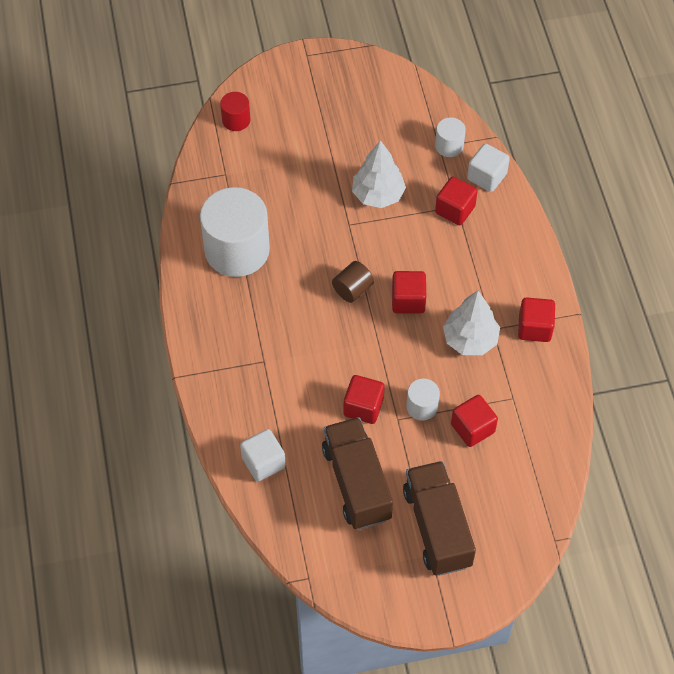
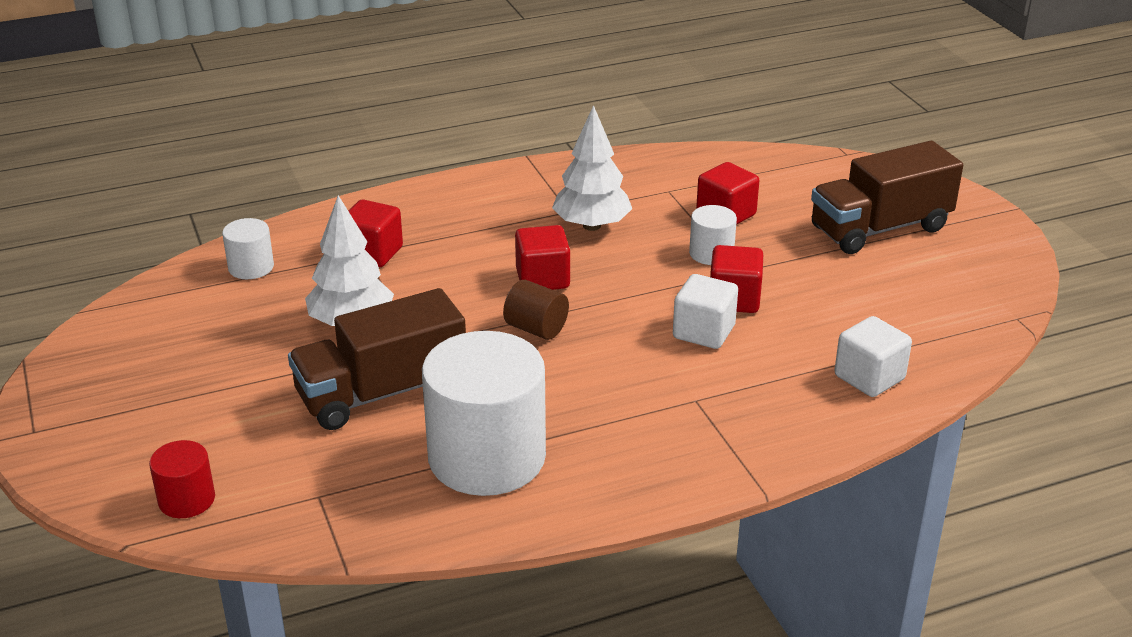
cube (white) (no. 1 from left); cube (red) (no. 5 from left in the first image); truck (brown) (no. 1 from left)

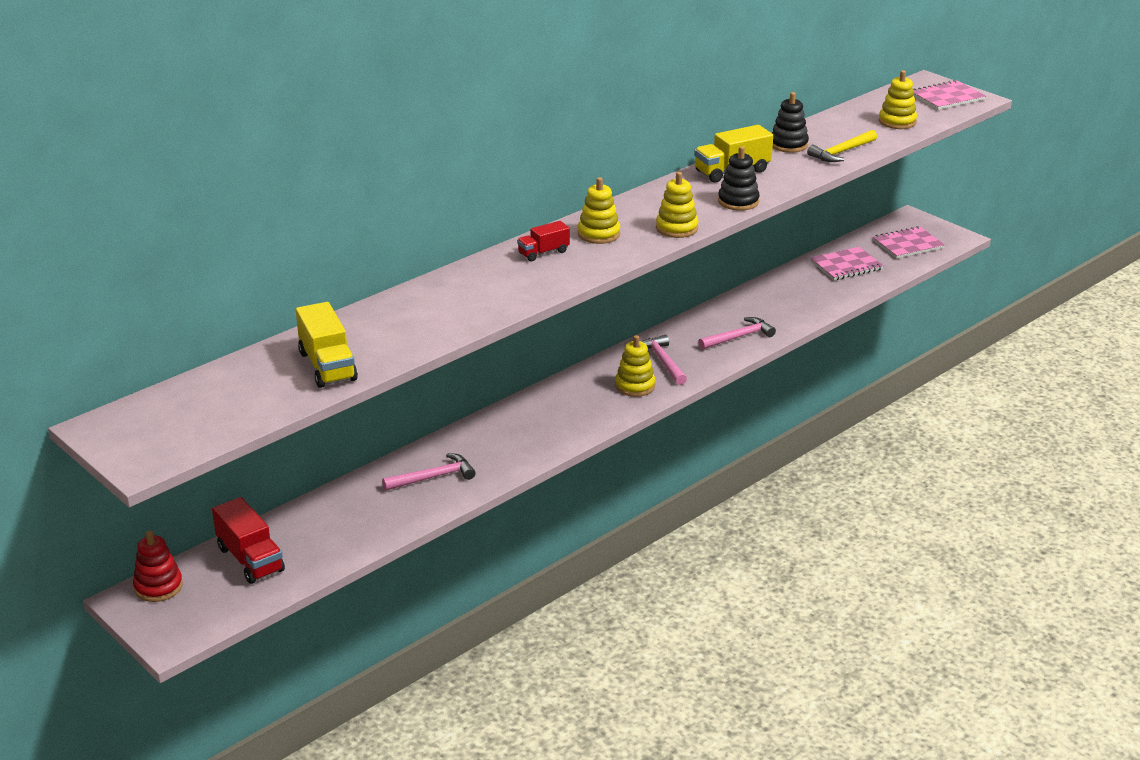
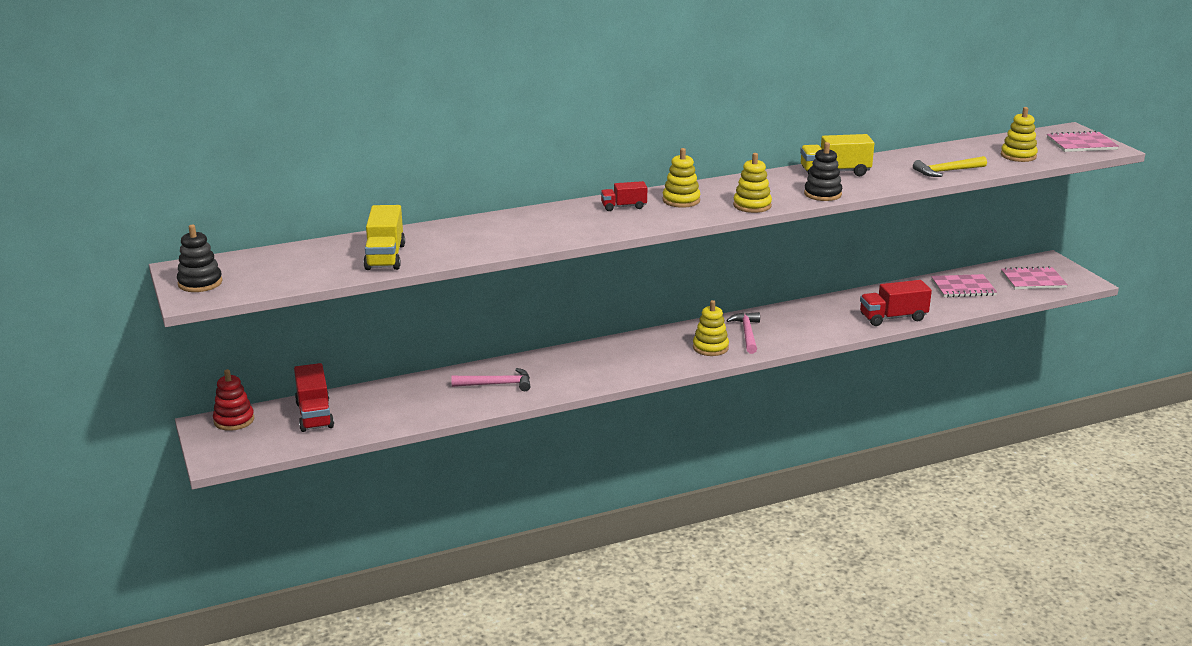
stacking toy (black) (no. 1 from left); hammer (pink) (no. 3 from left in the first image); truck (red) (no. 3 from left)

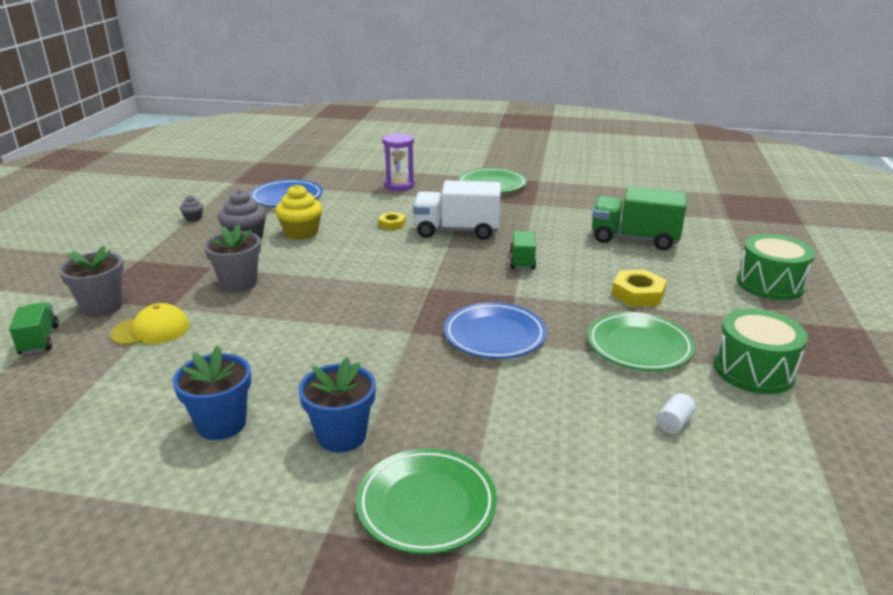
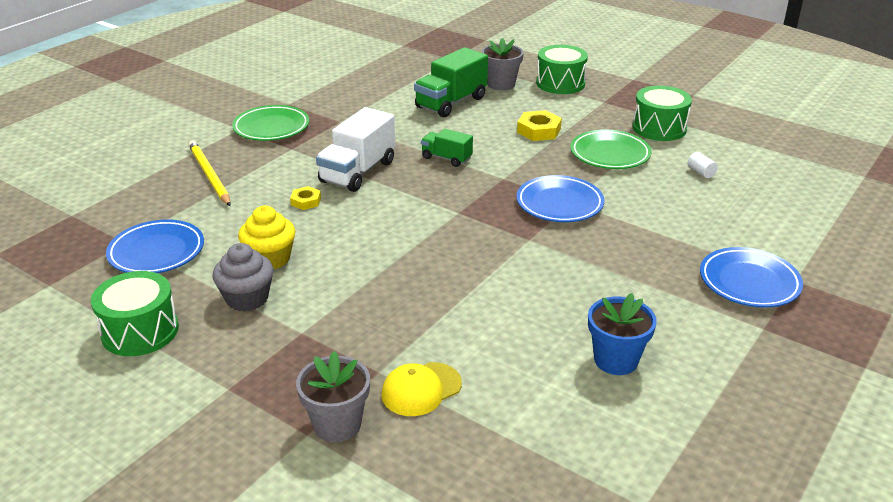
pencil (yellow); drum (green) (no. 1 from left); flower pot (grey) (no. 2 from left); truck (green) (no. 1 from left in the first image); cap (yellow); flower pot (blue) (no. 2 from left in the first image); plate (blue) (no. 3 from left)

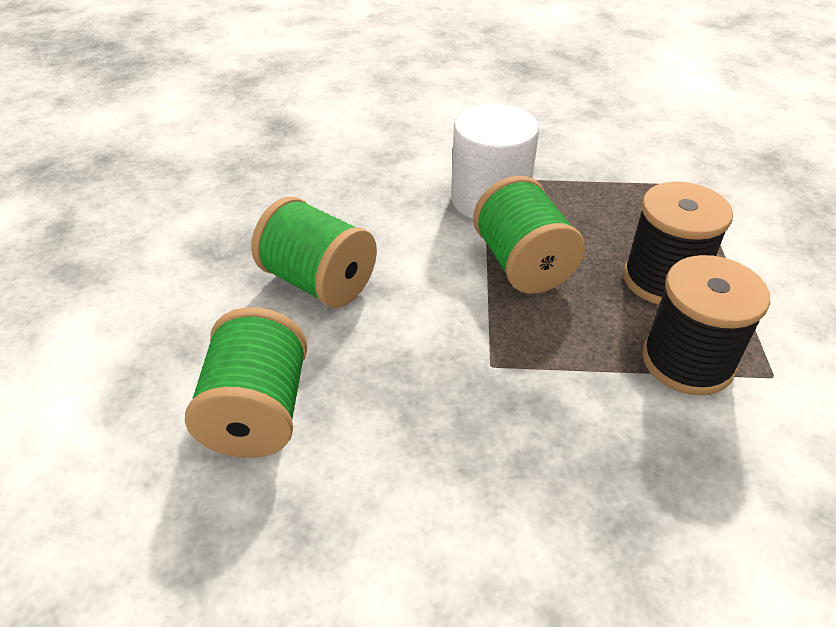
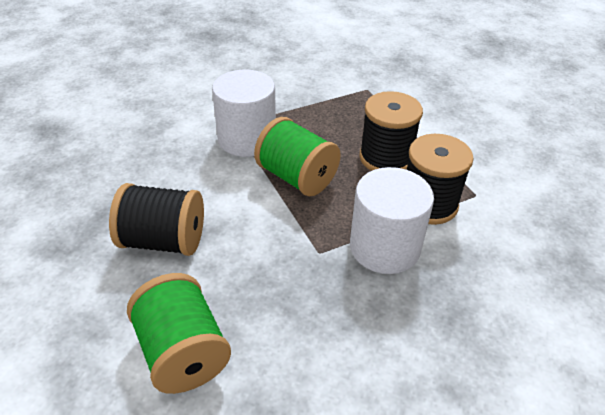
spool (black) (no. 1 from left); cylinder (white) (no. 2 from left)

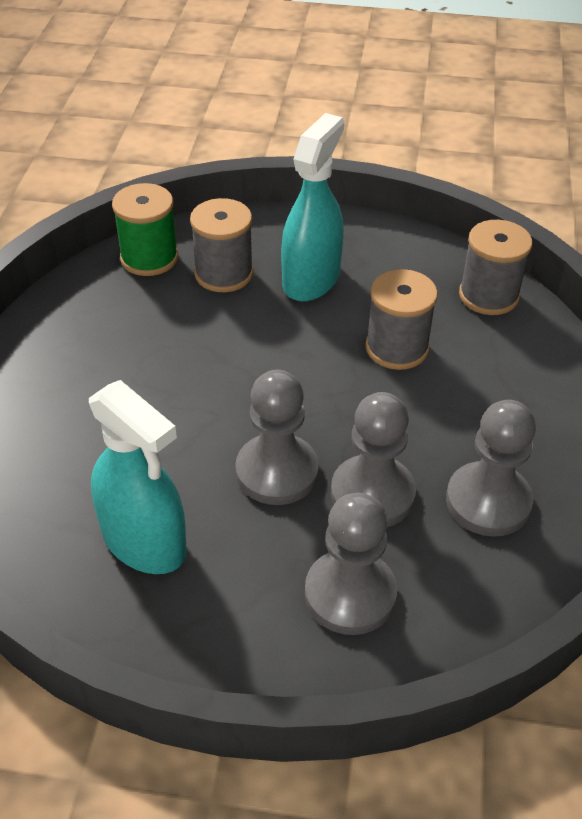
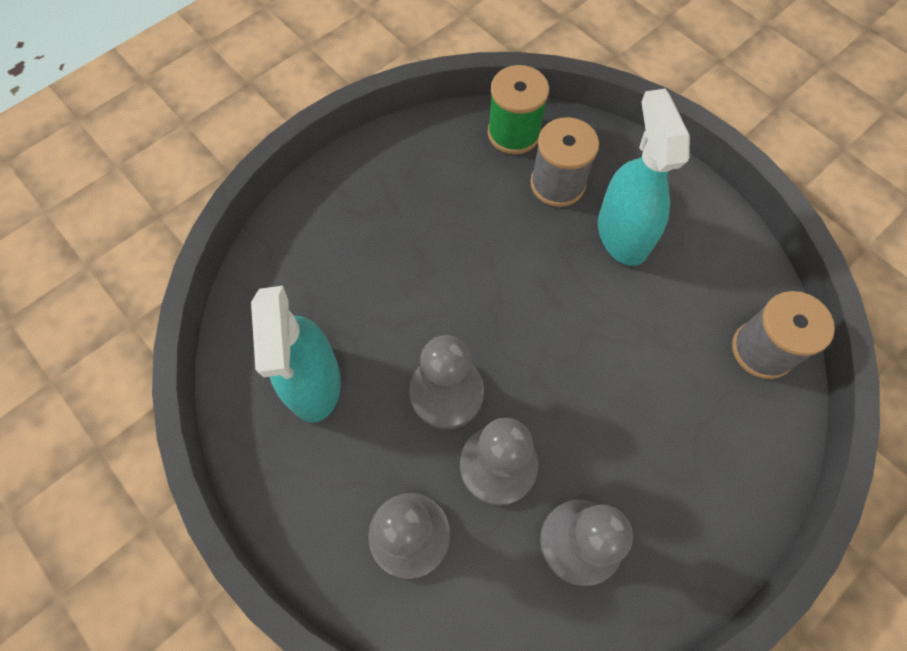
spray bottle (turquoise) (no. 2 from left); spool (grey) (no. 2 from left in the first image)

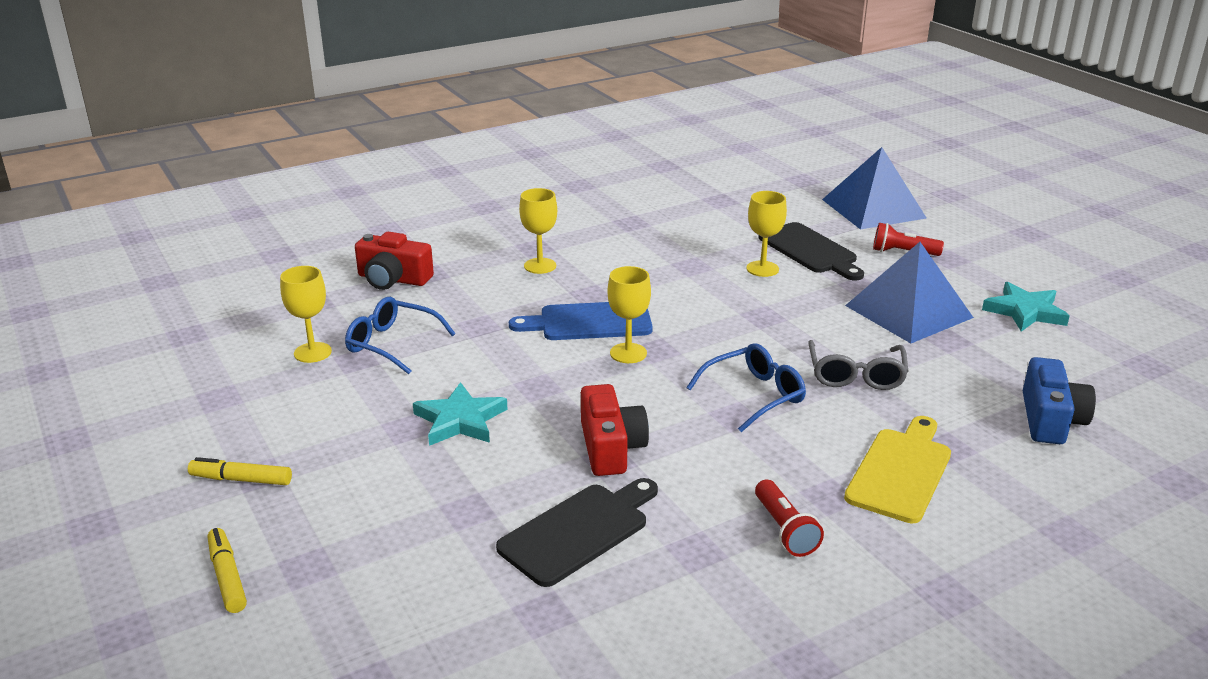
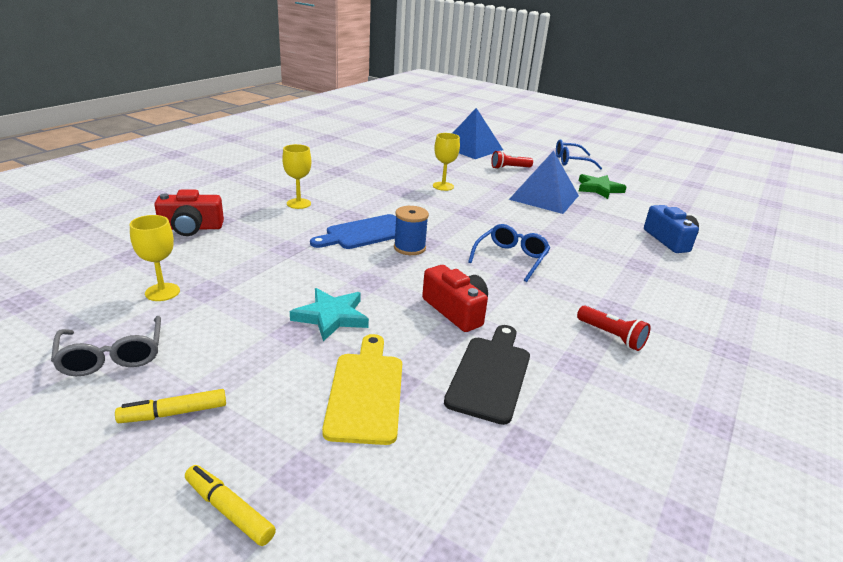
cutting board (black) (no. 2 from left in the first image); spool (blue); star (green); glasses (blue) (no. 2 from left); glasses (grey); cutting board (yellow)

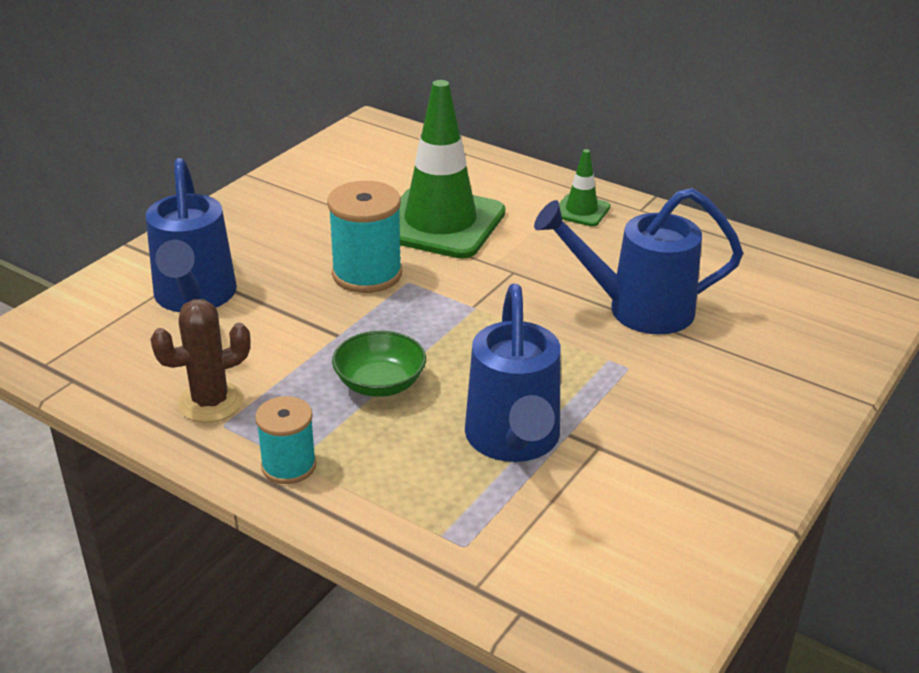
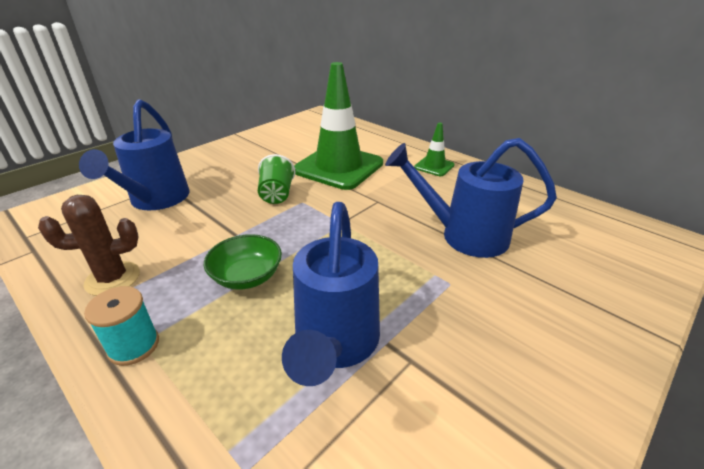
cup (green)

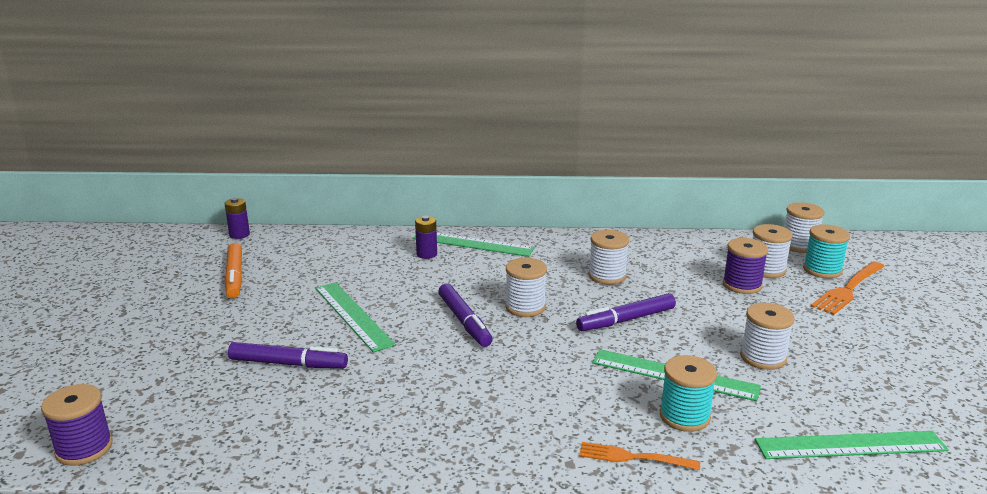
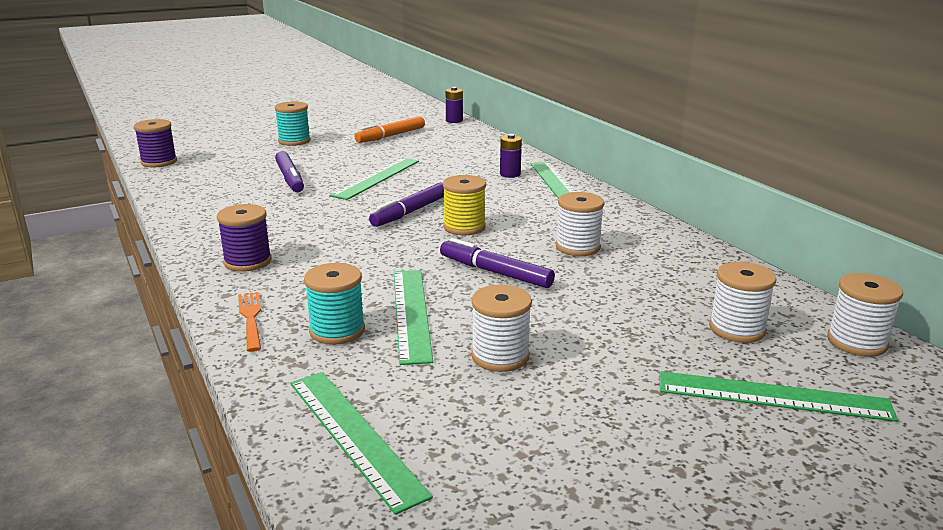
spool (turquoise) (no. 1 from left); spool (purple) (no. 2 from left); spool (yellow); ruler (green) (no. 5 from left)

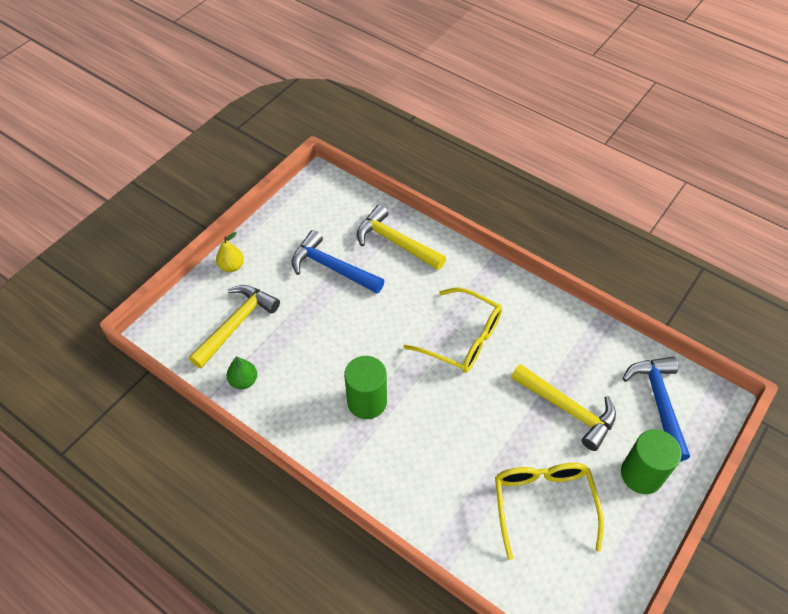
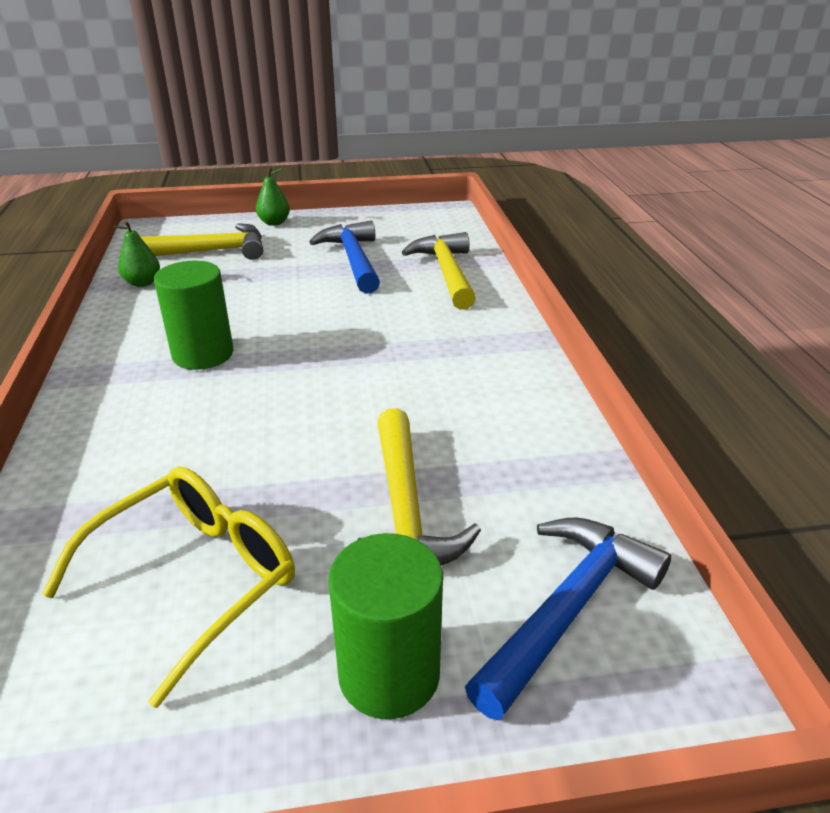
pear (green) (no. 2 from left); glasses (yellow) (no. 1 from left in the first image)

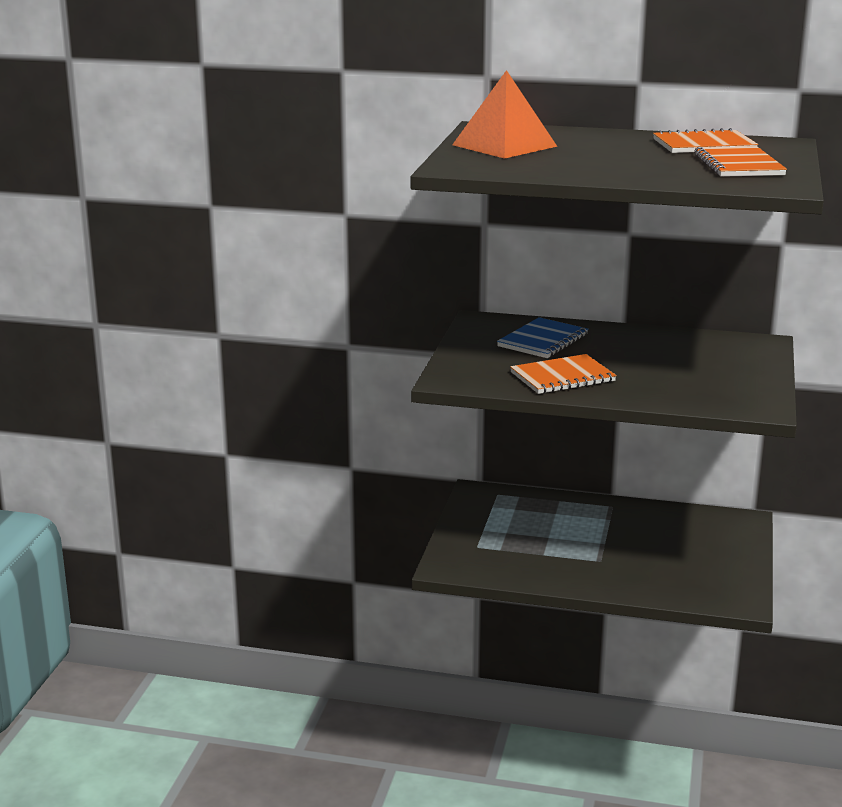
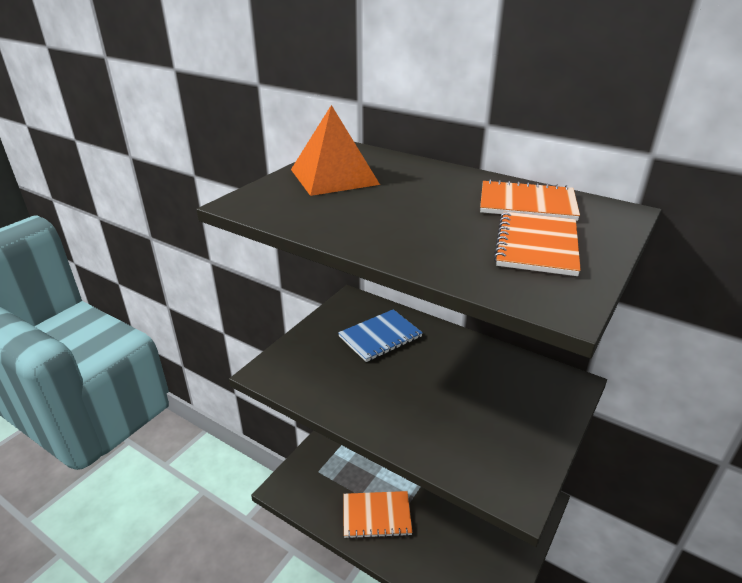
notebook (orange) (no. 1 from left)

